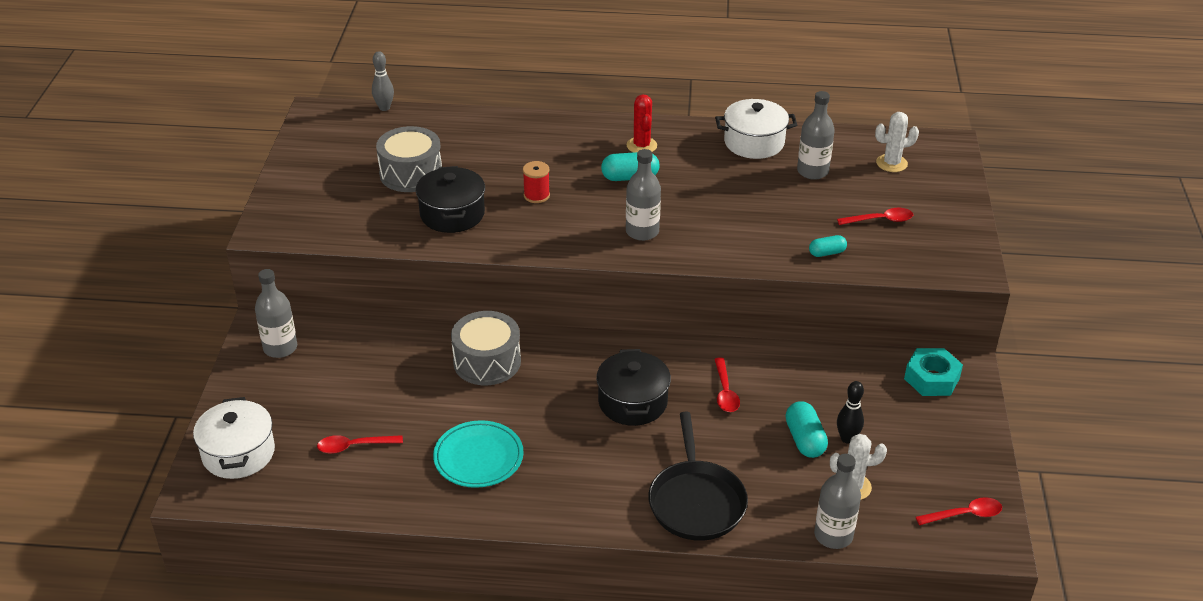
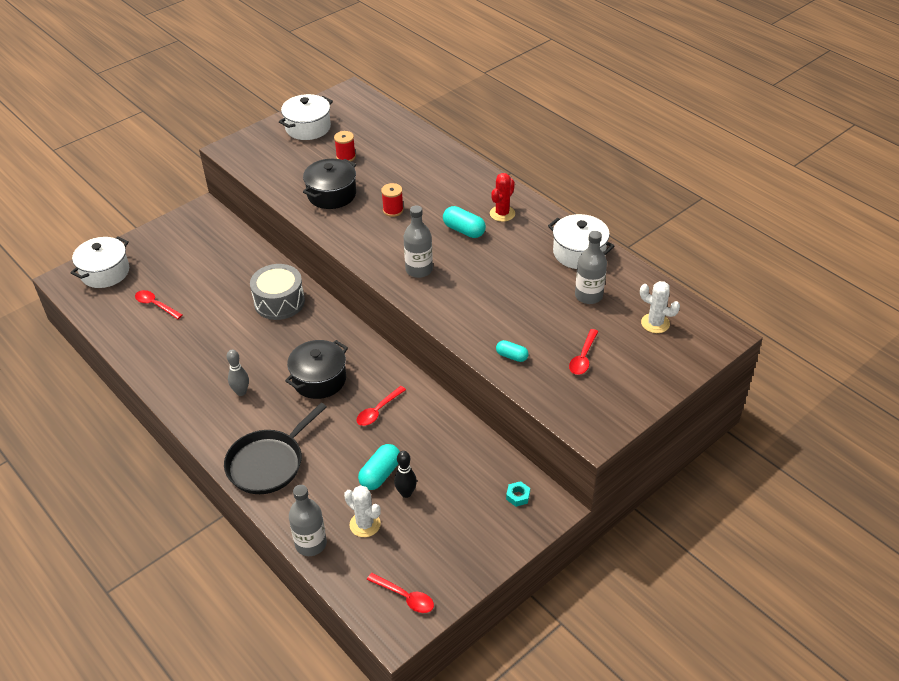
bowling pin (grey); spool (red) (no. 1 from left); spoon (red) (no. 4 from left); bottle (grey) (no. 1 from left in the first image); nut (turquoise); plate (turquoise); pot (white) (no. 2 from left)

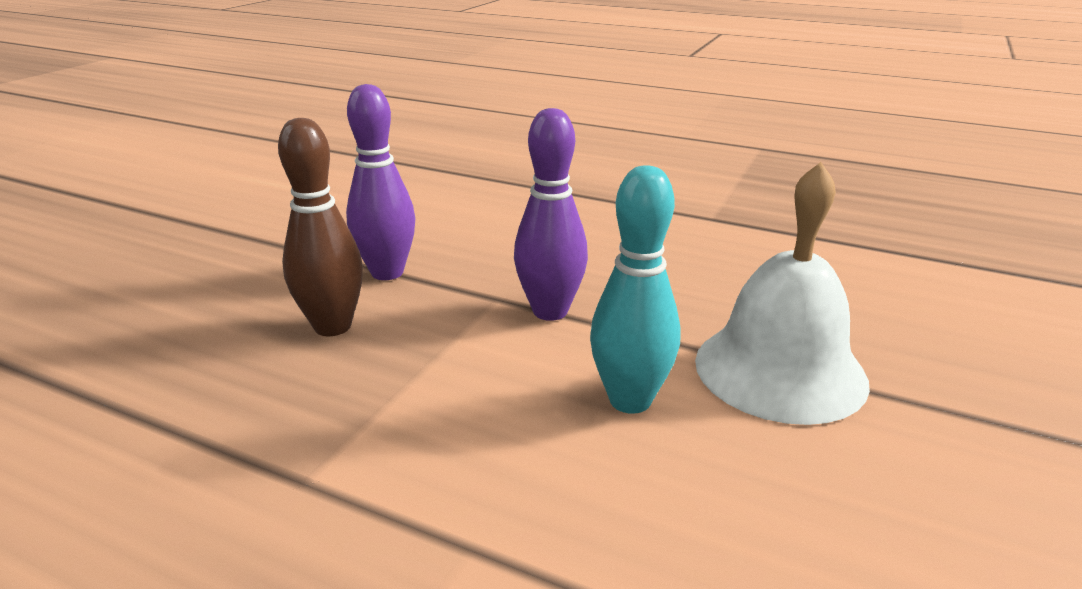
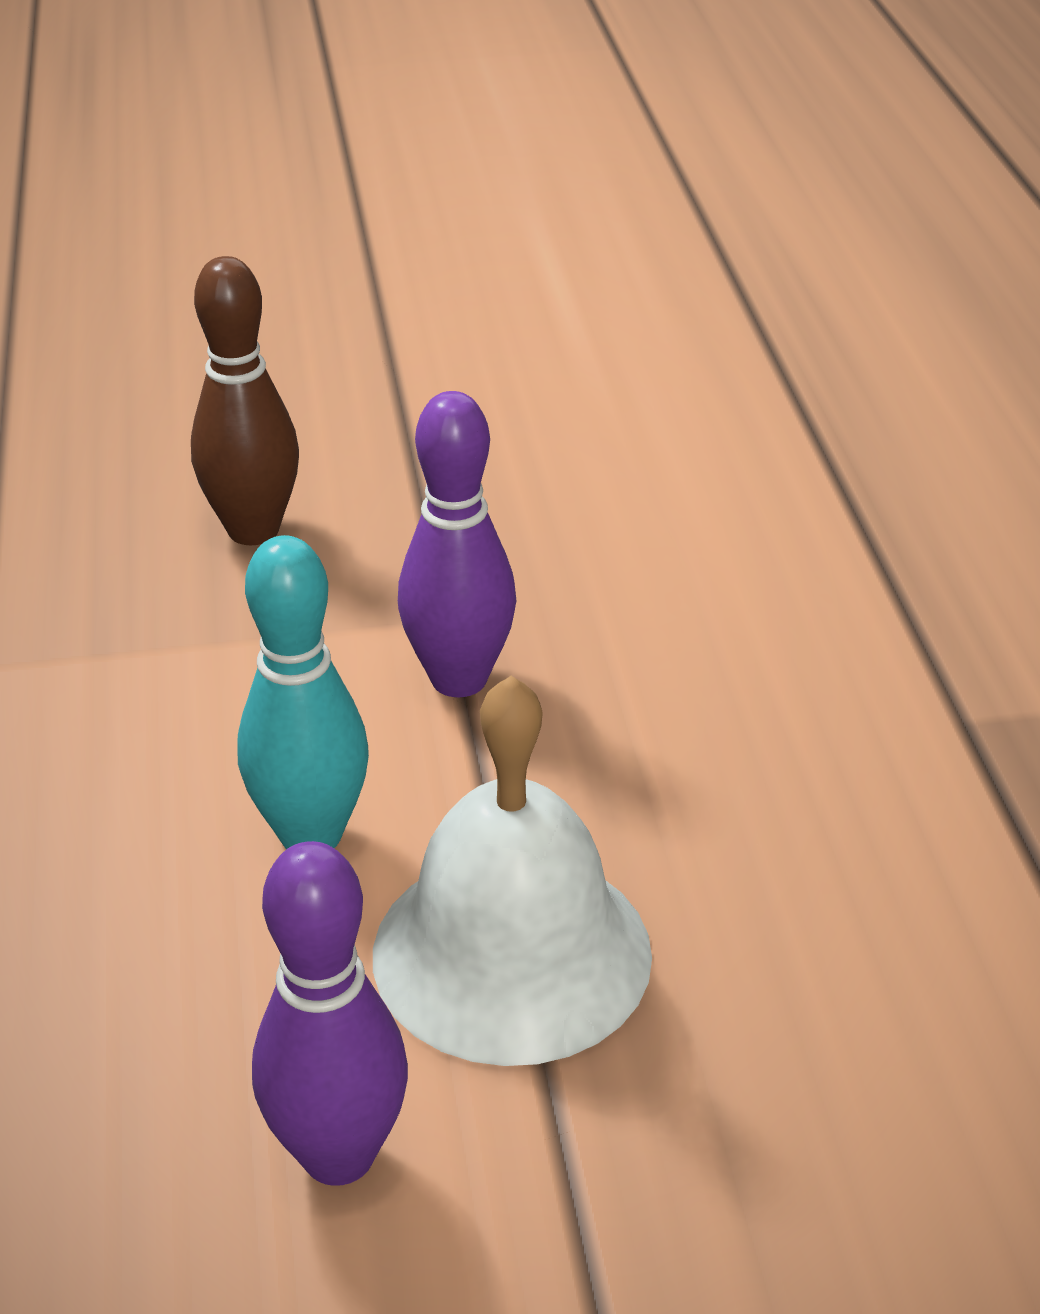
bowling pin (purple) (no. 1 from left)

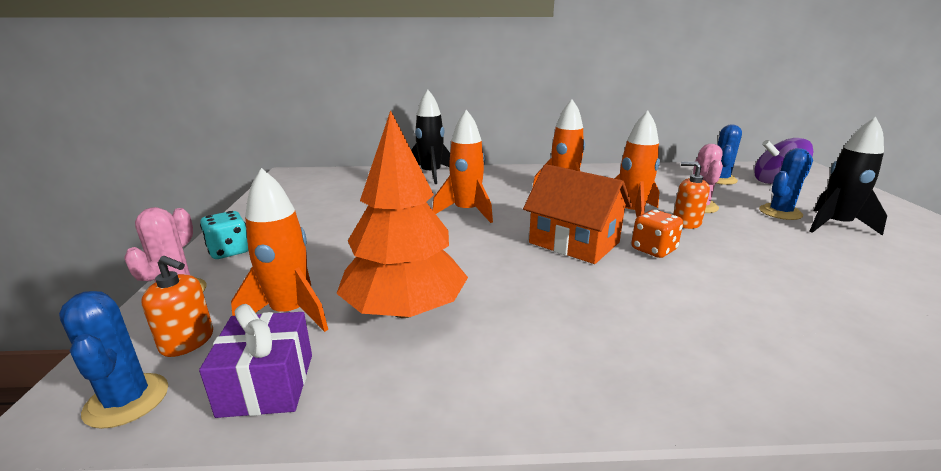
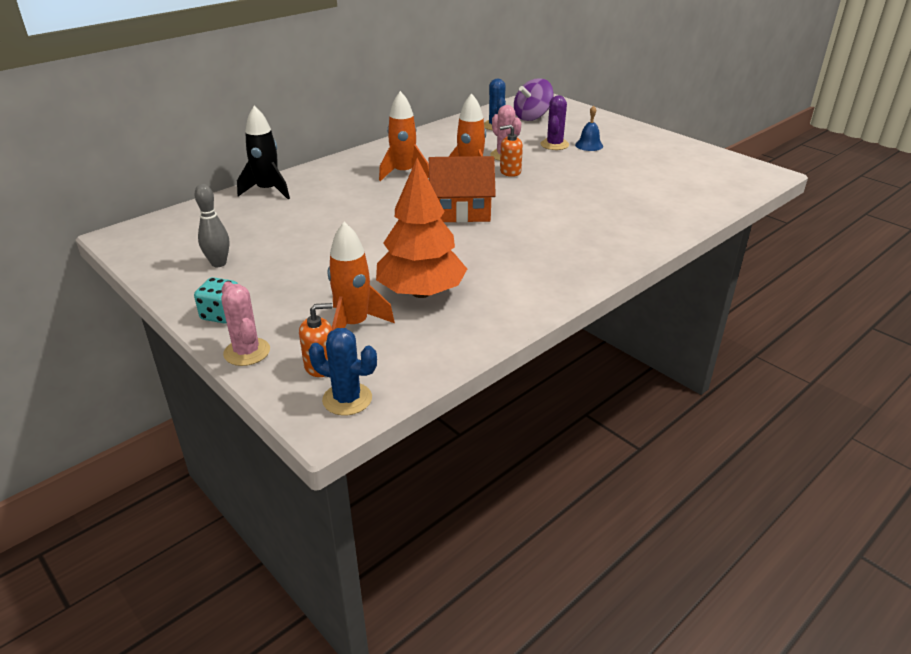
rocket (orange) (no. 2 from left in the first image); bell (blue); cactus (purple); dice (orange); gift (purple); bowling pin (grey)

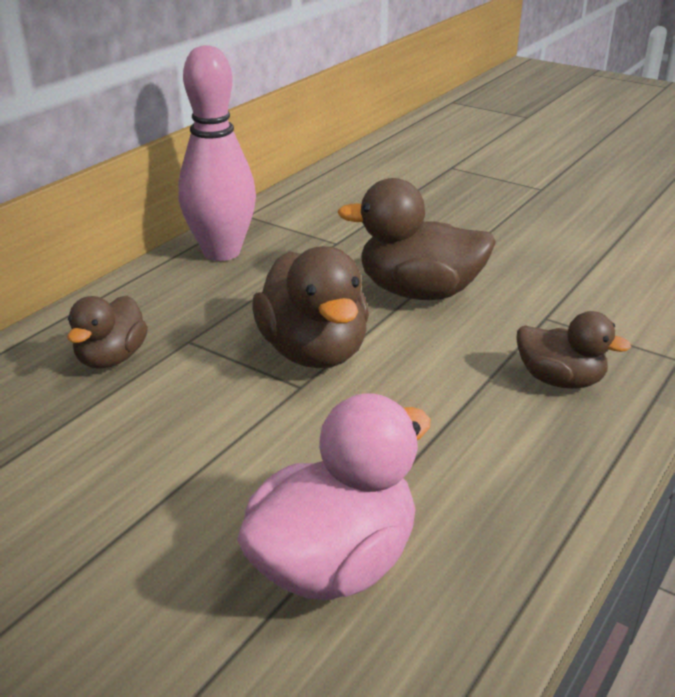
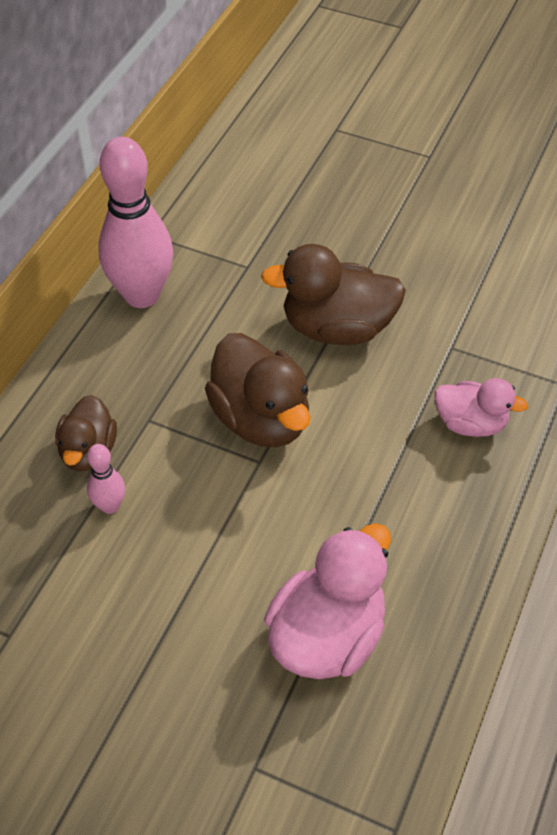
duck (pink) (no. 2 from left); bowling pin (pink) (no. 1 from left)

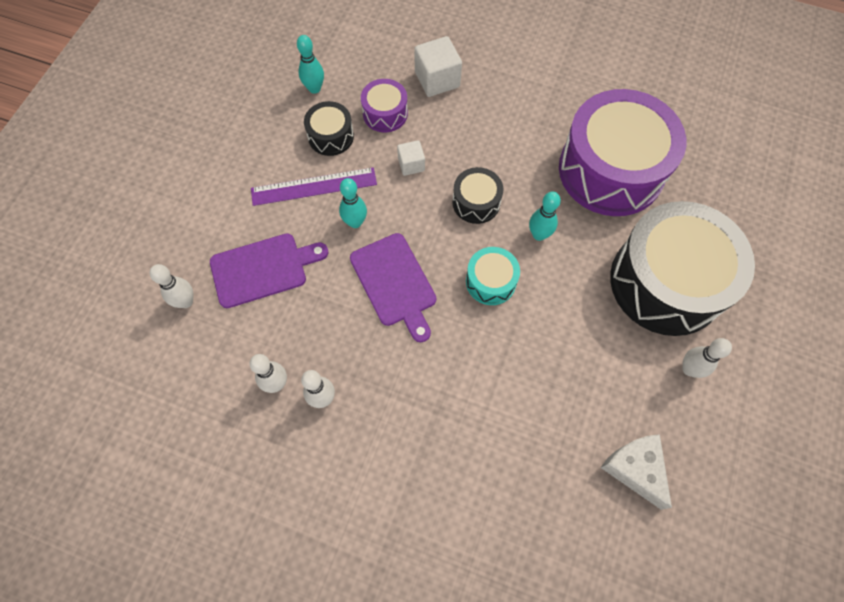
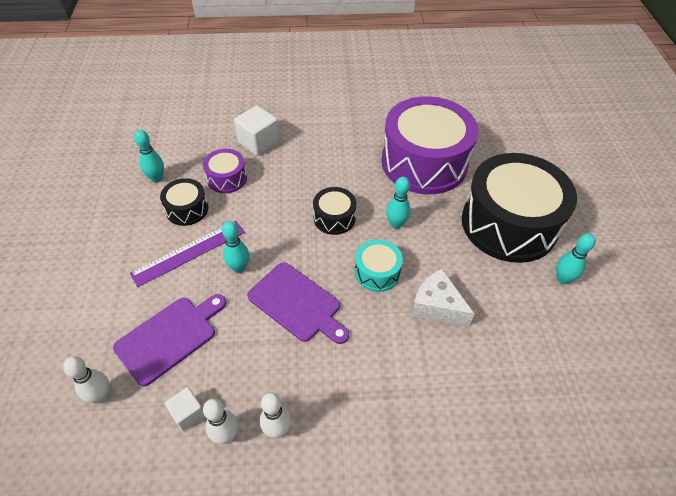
cube (white) (no. 1 from left); bowling pin (turquoise) (no. 4 from left); cheese (white)

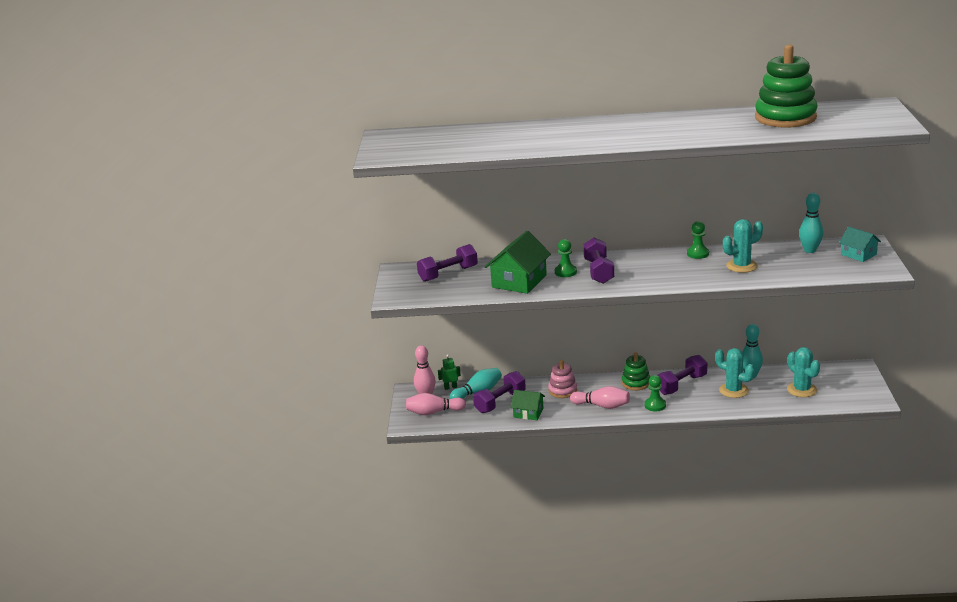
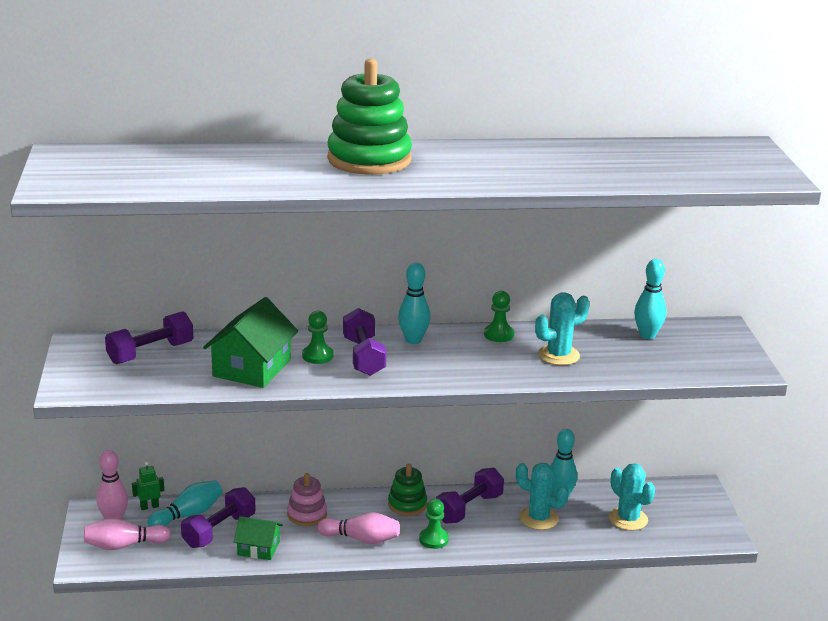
stacking toy (green) (no. 1 from left); house (turquoise); bowling pin (turquoise) (no. 2 from left)

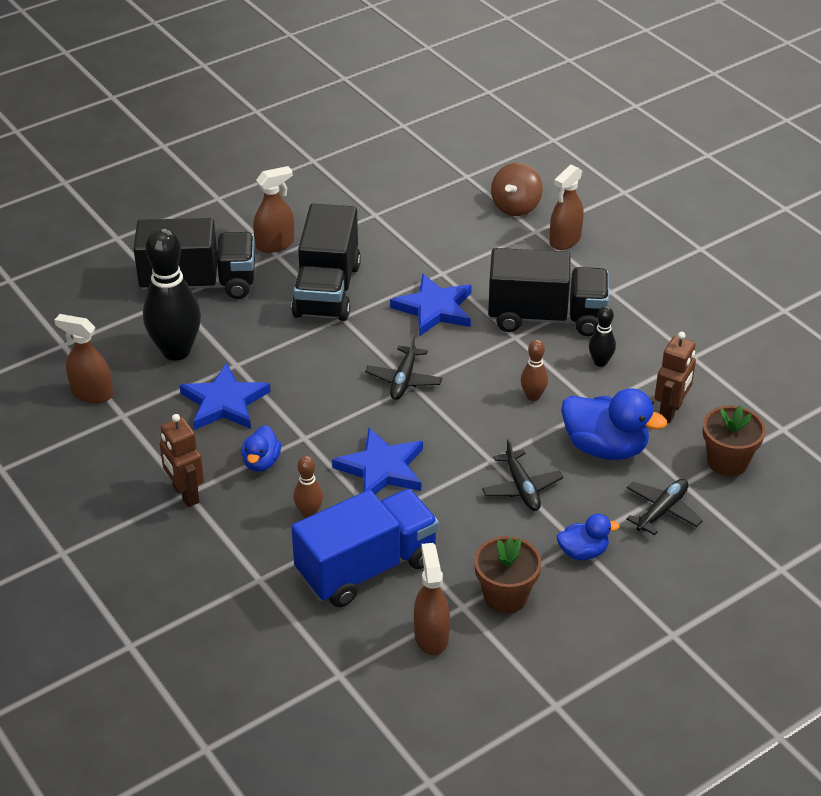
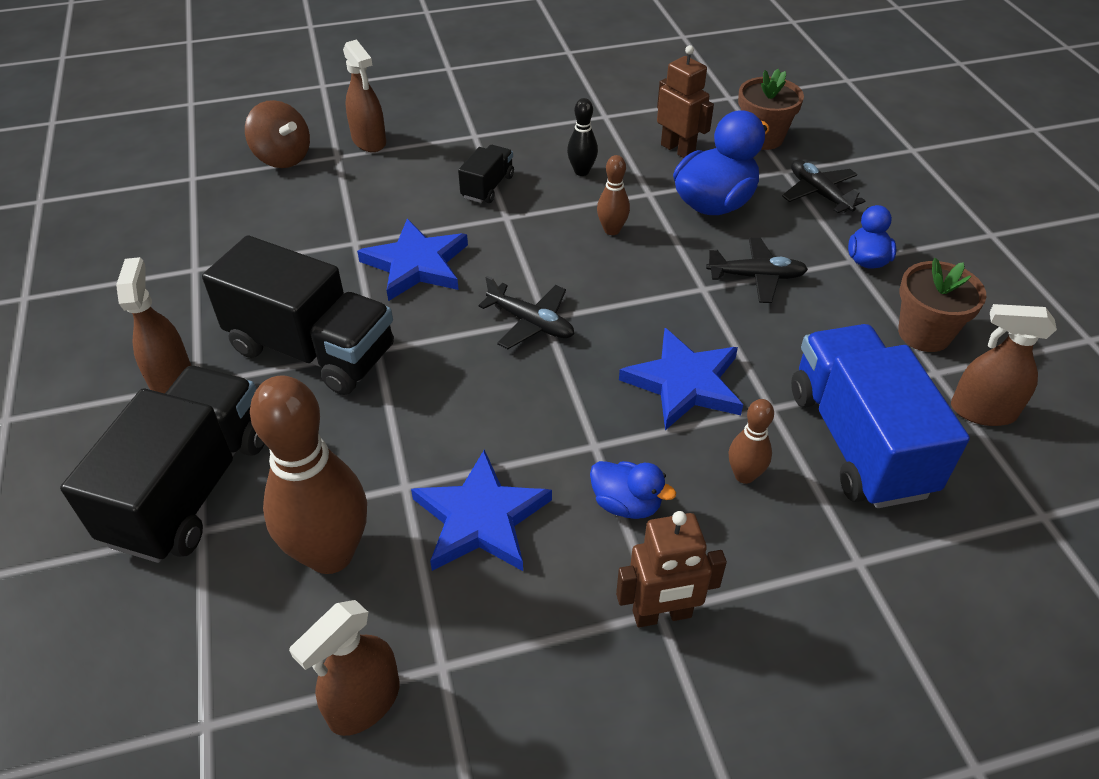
bowling pin (brown) (no. 1 from left); truck (black) (no. 3 from left)

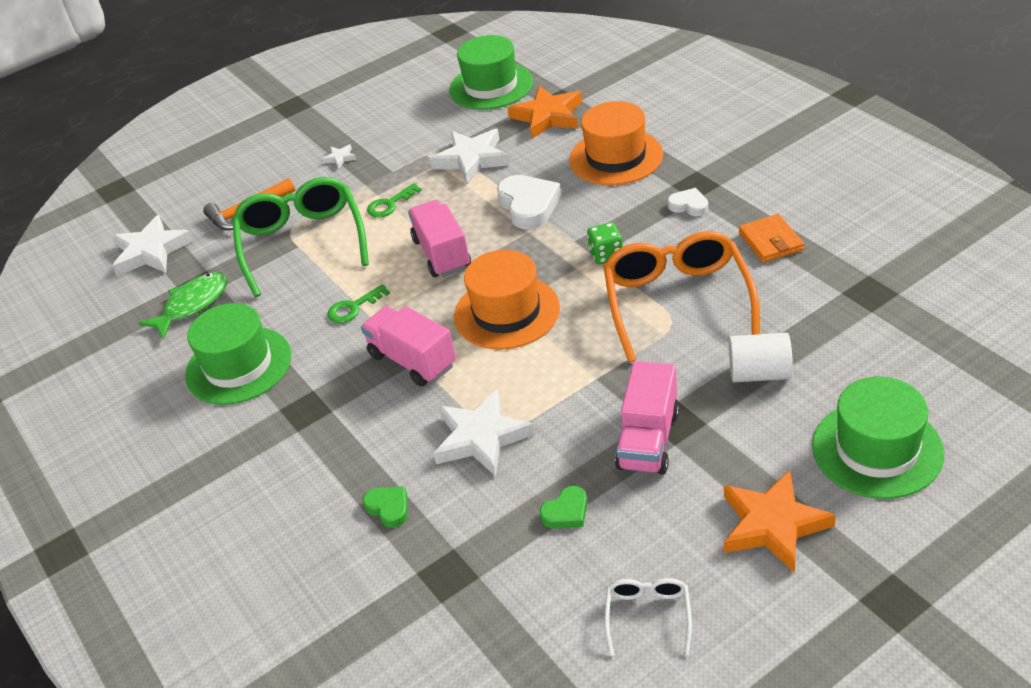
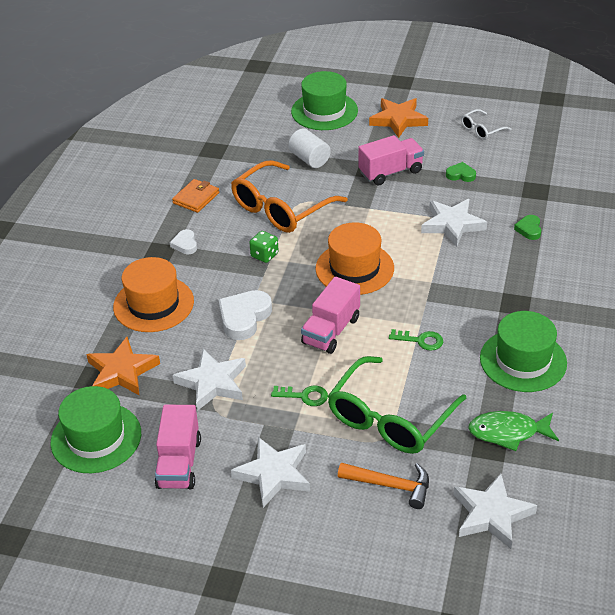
star (white) (no. 2 from left); truck (pink) (no. 1 from left)

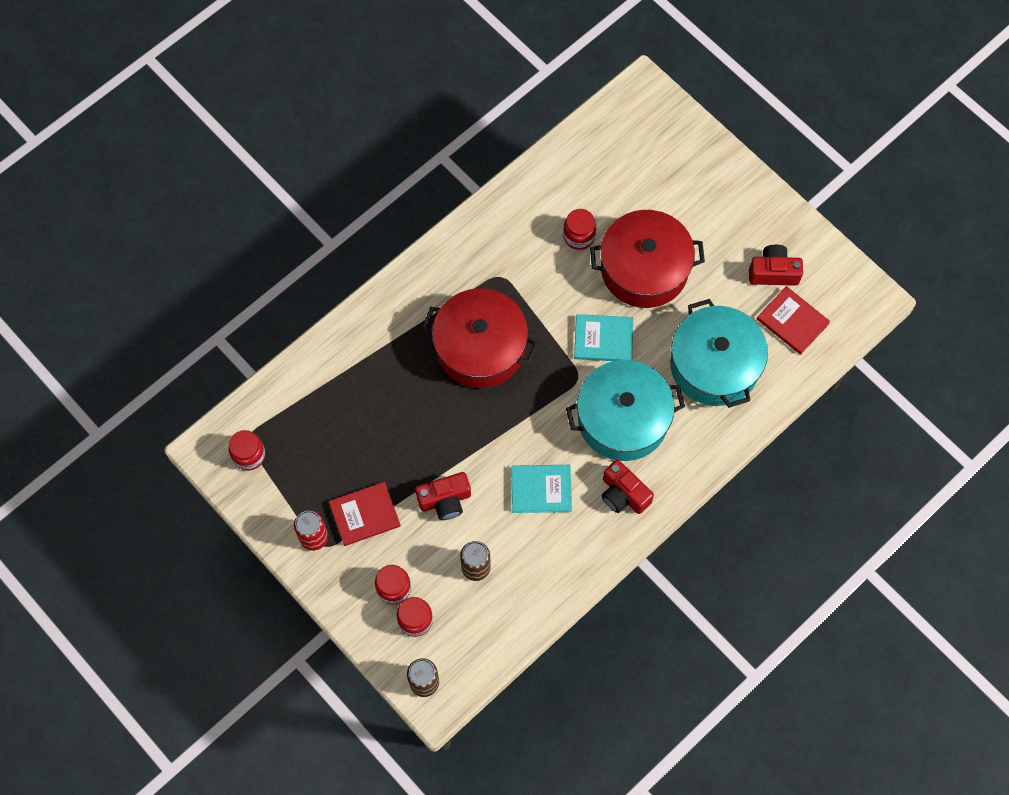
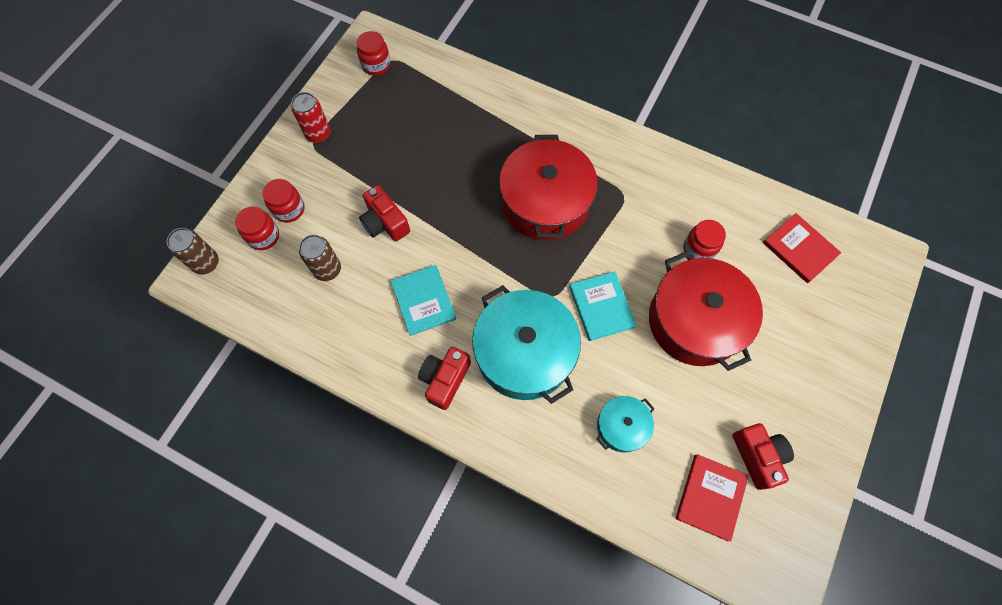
pot (turquoise) (no. 2 from left); book (red) (no. 2 from left)

